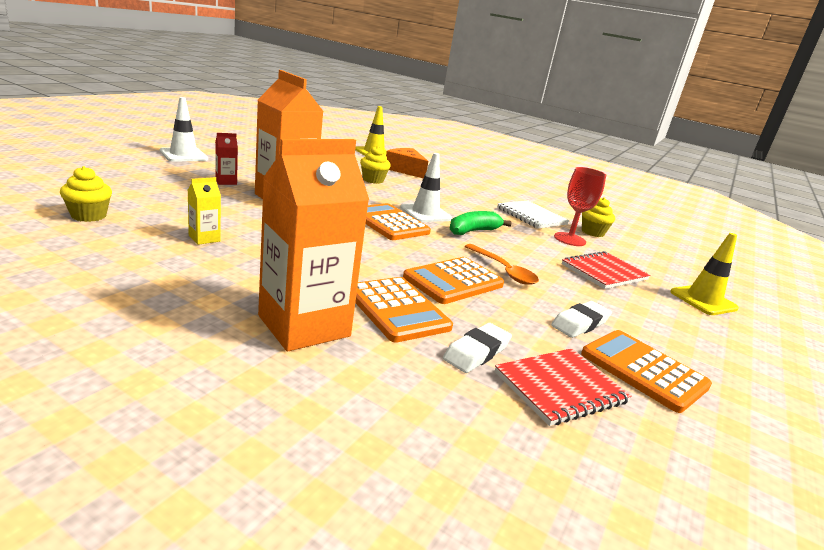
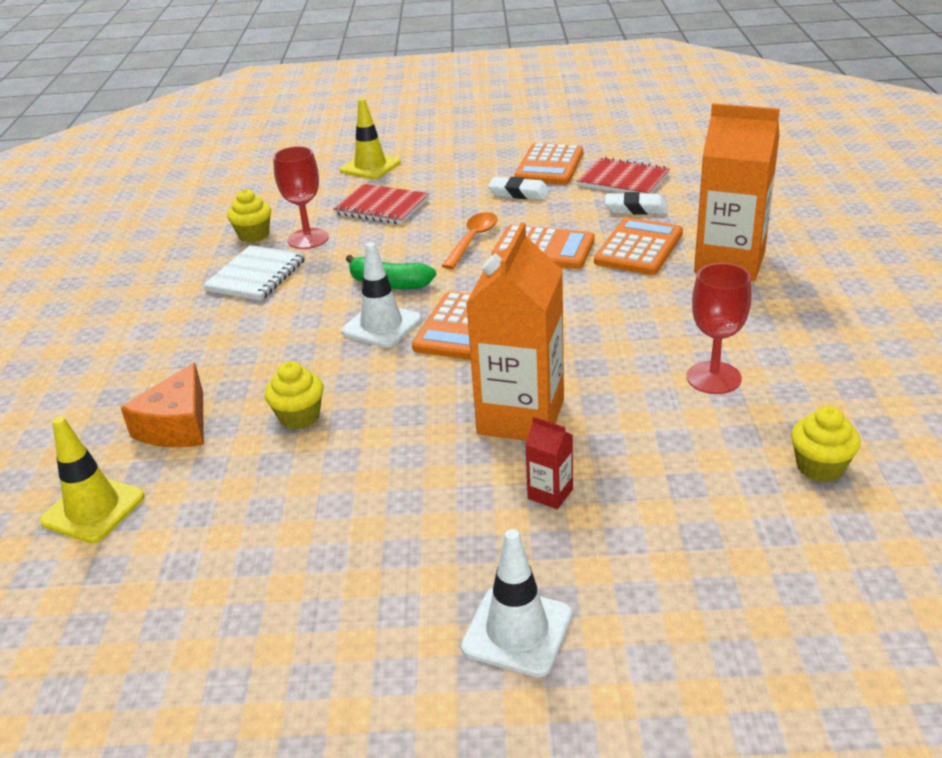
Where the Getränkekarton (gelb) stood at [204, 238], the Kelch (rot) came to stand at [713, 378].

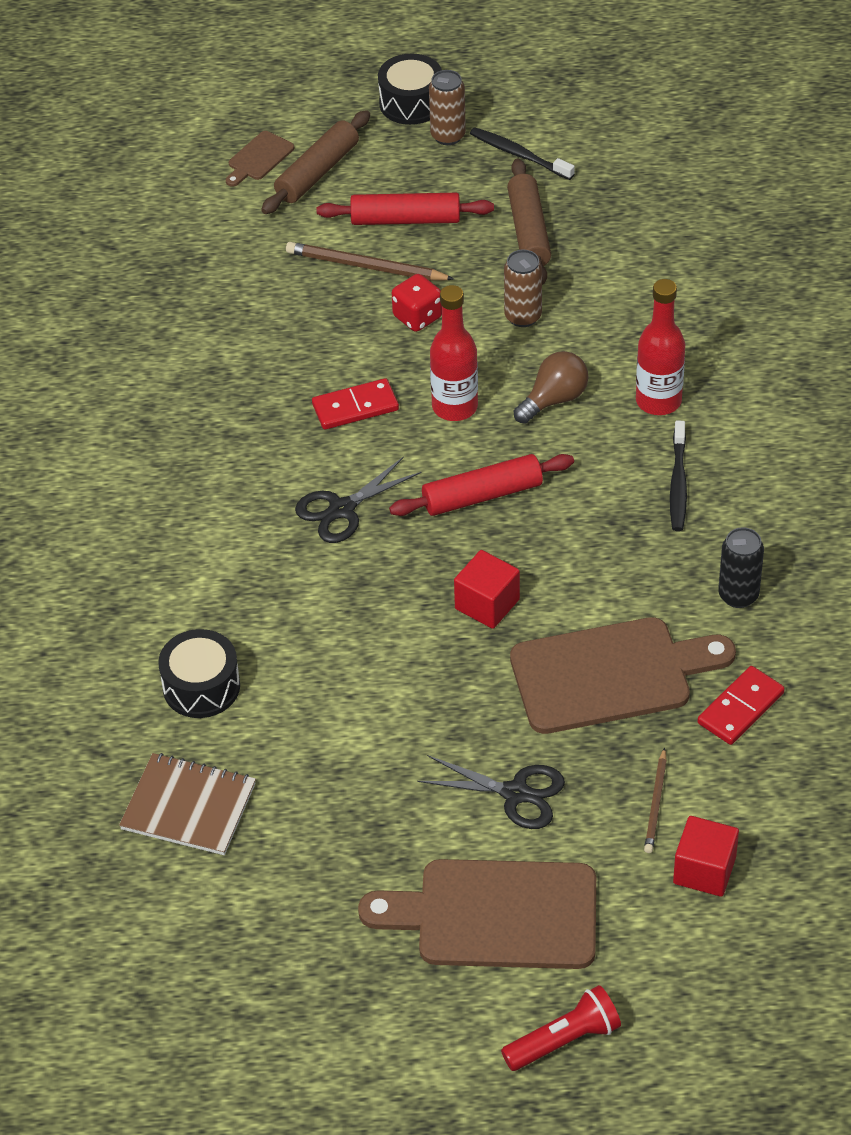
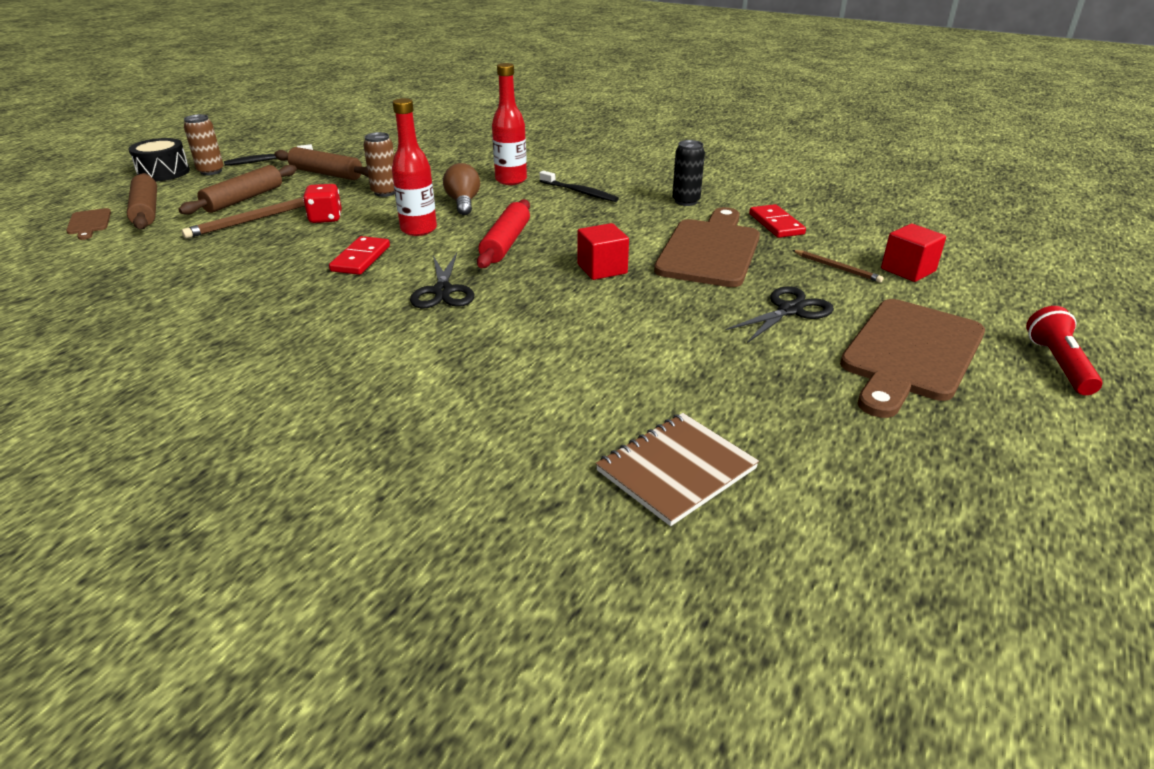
What was the Nudelholz (rot) at [405, 219] turned into the Nudelholz (braun) at [244, 199].
The second view lost the Trommel (schwarz) at [201, 686].

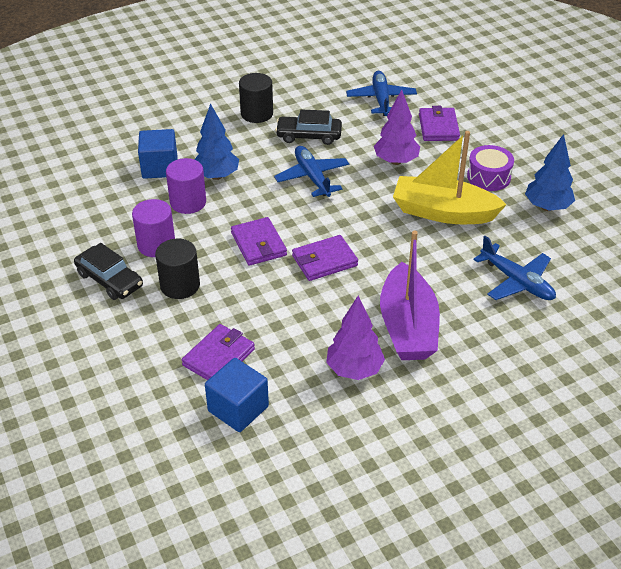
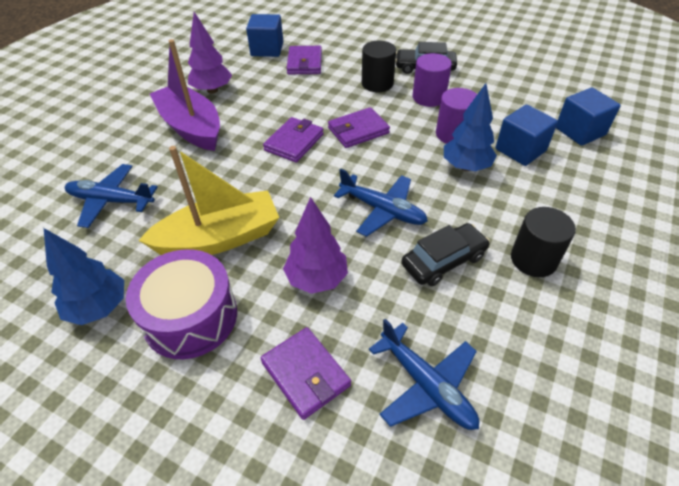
The size of the Trommel (lila) at [488, 177] changed by a factor of 1.52.
The Geldbörse (lila) at [258, 244] ended up facing another way, 60 degrees counterclockwise from before.
The second view gained the Kubus (blau) at [580, 131].

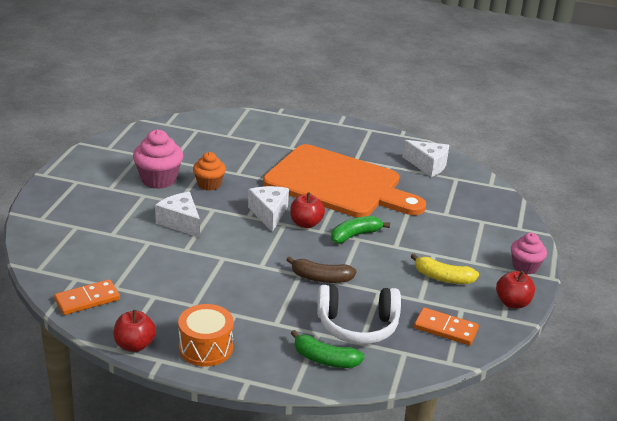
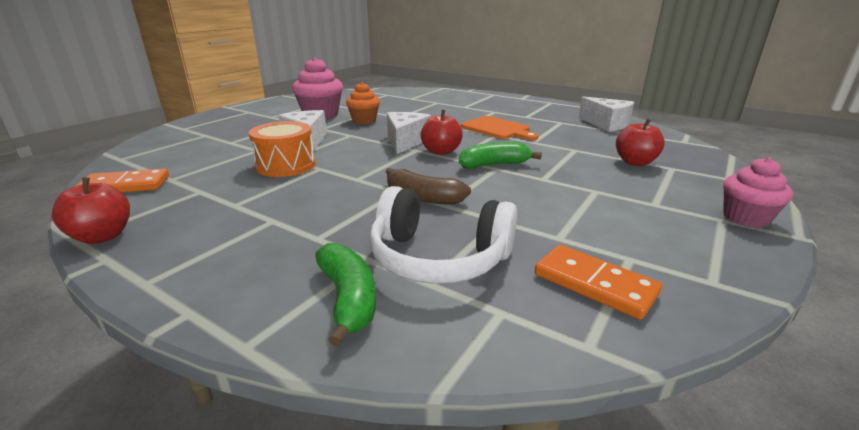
The Trommel (orange) ended up elsewhere, having gone from [206, 348] to [286, 165].
The Banane (grün) at [324, 359] ended up facing another way, 150 degrees counterclockwise from before.
The size of the Schneidebrett (orange) at [337, 184] changed by a factor of 0.45.
The Apfel (rot) ended up elsewhere, having gone from [512, 303] to [635, 162].
The second view lost the Banane (gelb) at [443, 278].

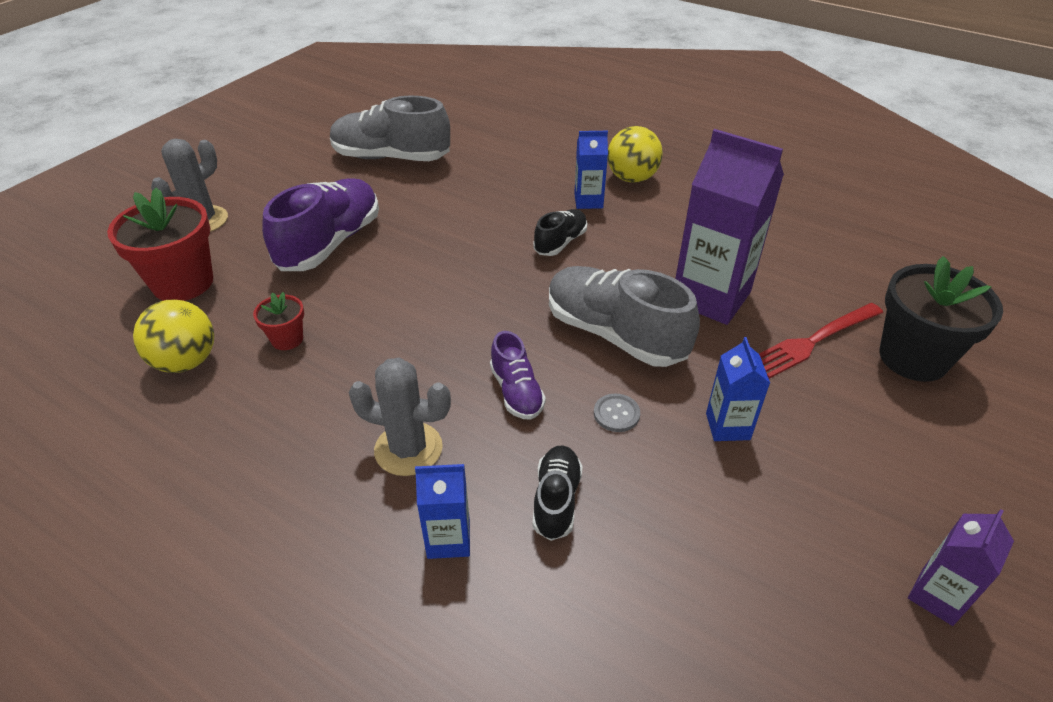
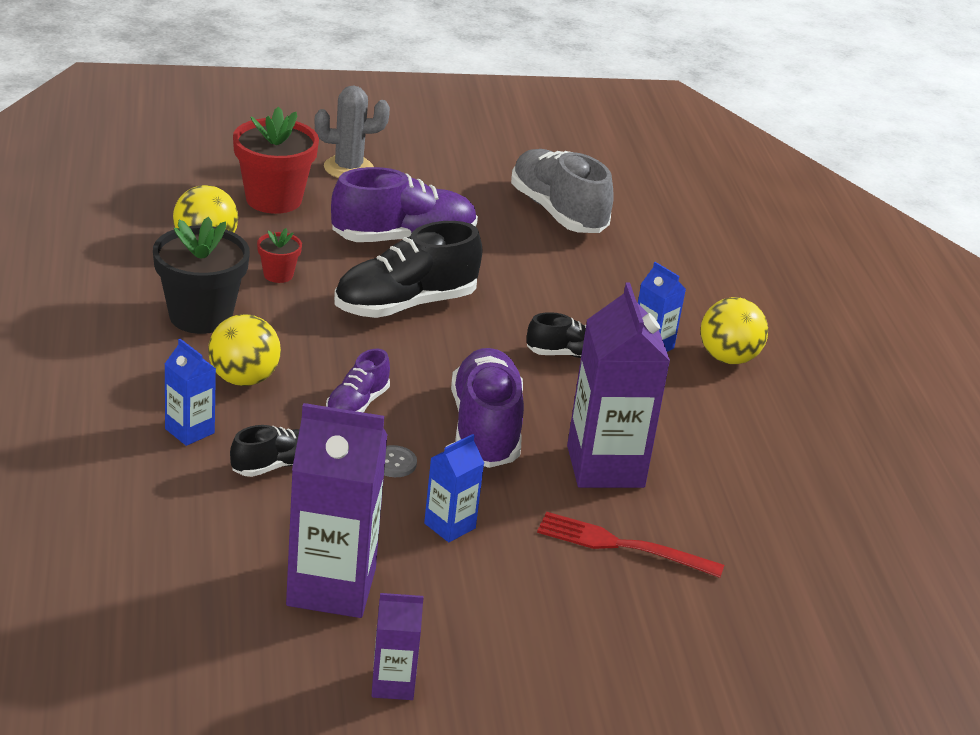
The Blumentopf (schwarz) ended up elsewhere, having gone from [913, 358] to [200, 316].
Where the Kaktus (grau) stood at [408, 449], the Ball (gelb) came to stand at [243, 379].
The second view gained the Getränkekarton (lila) at [331, 587].
The second view gained the Schuh (schwarz) at [405, 305].
What was the Schuh (grau) at [615, 334] turned into the Schuh (lila) at [485, 429].

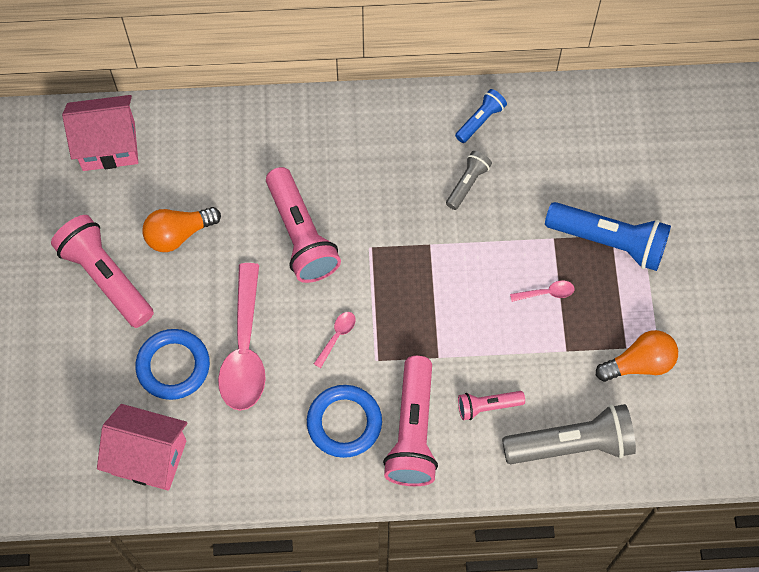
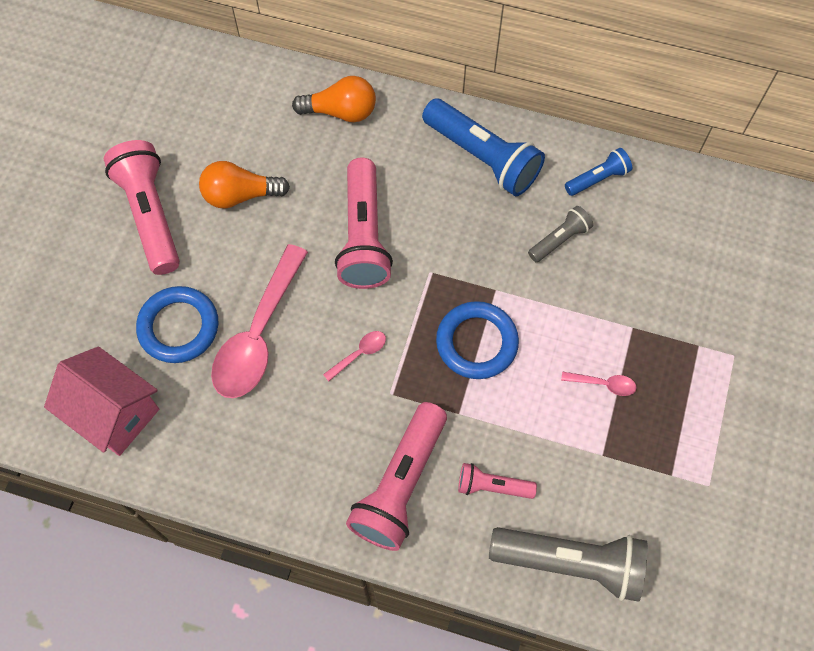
The Glühbirne (orange) ended up elsewhere, having gone from [639, 363] to [341, 111].
The Taschenlampe (blau) ended up elsewhere, having gone from [609, 242] to [482, 157].
The Ring (blau) ended up elsewhere, having gone from [344, 423] to [476, 342].
The second view lost the Haus (rosa) at [108, 146].

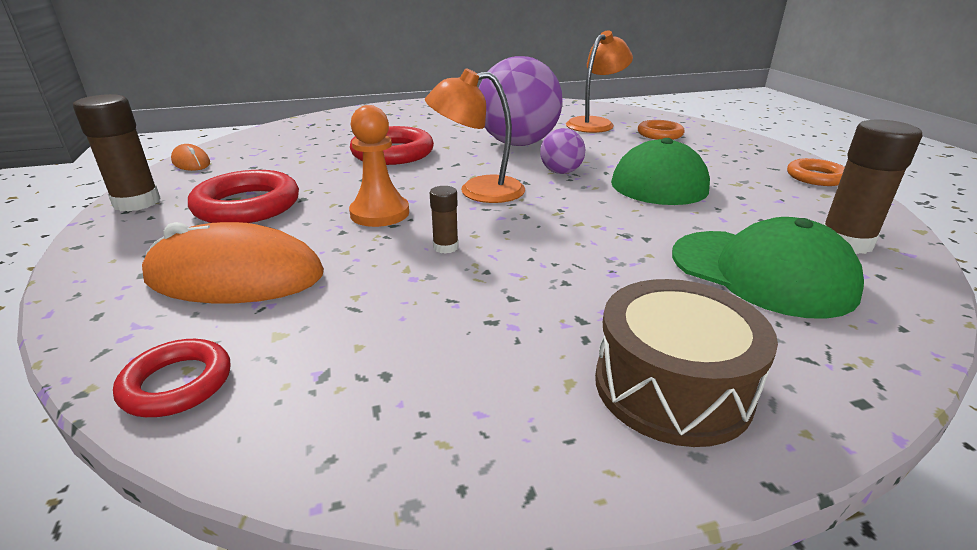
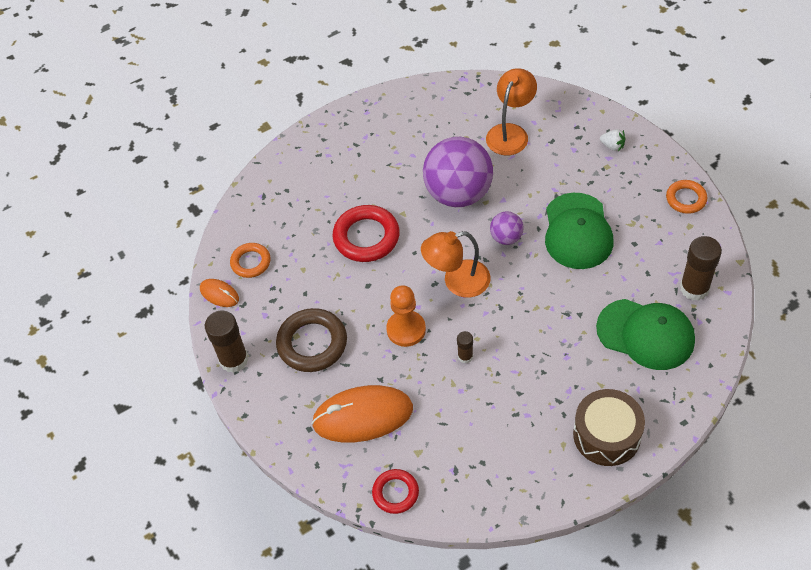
The Ring (orange) ended up elsewhere, having gone from [660, 134] to [251, 262].
What was the Ring (rot) at [247, 205] turned into the Ring (braun) at [312, 343].
The second view gained the Erdbeere (weiß) at [612, 146].

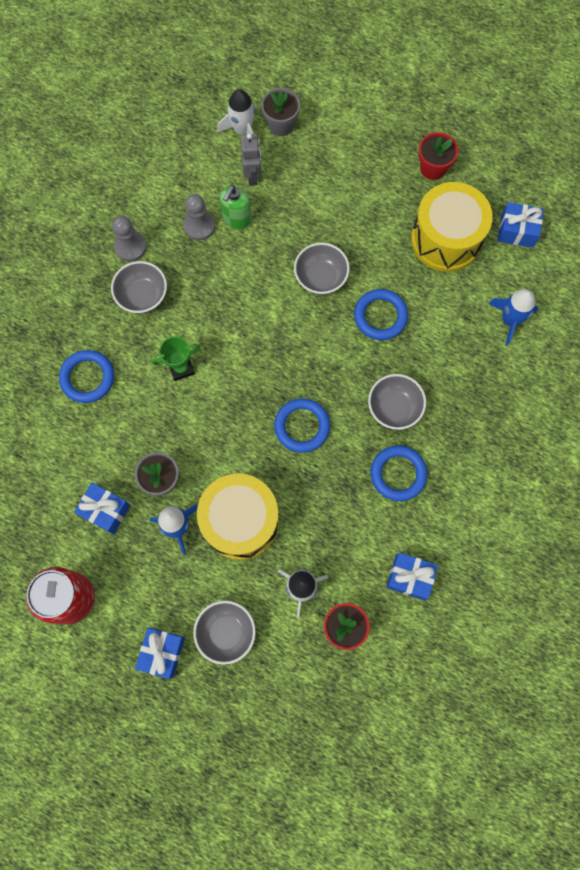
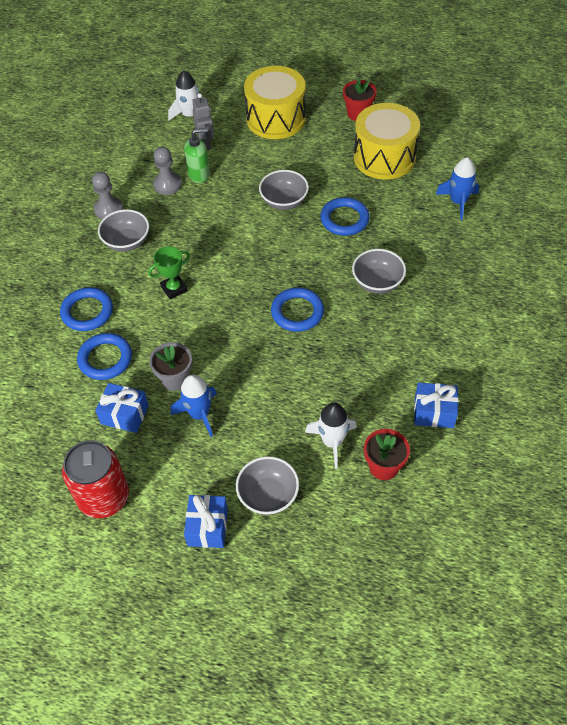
The Ring (blau) ended up elsewhere, having gone from [398, 474] to [105, 359].
The Seifenspender (grün) at [236, 219] ended up facing another way, 120 degrees counterclockwise from before.
The Trommel (gelb) ended up elsewhere, having gone from [240, 521] to [276, 119].
The second view lost the Blumentopf (grau) at [281, 125].
The second view lost the Geschenk (blau) at [517, 231].

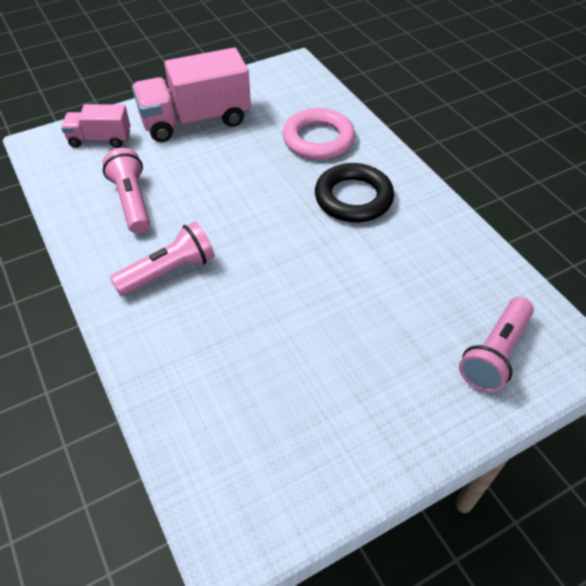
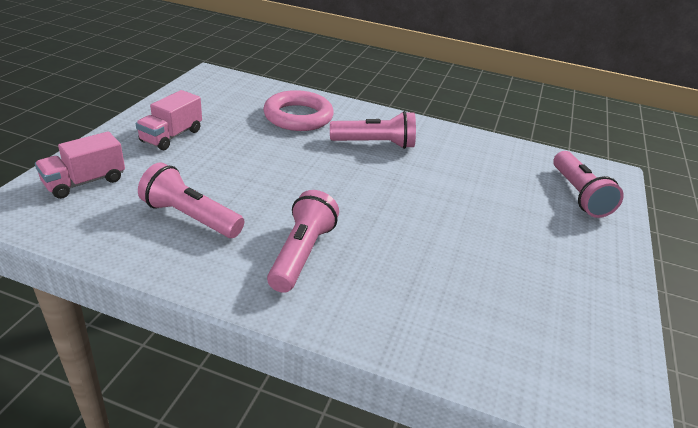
The size of the Lastwagen (rosa) at [196, 120] changed by a factor of 0.56.
Where the Ring (schwarz) stood at [353, 198], the Taschenlampe (rosa) came to stand at [375, 144].

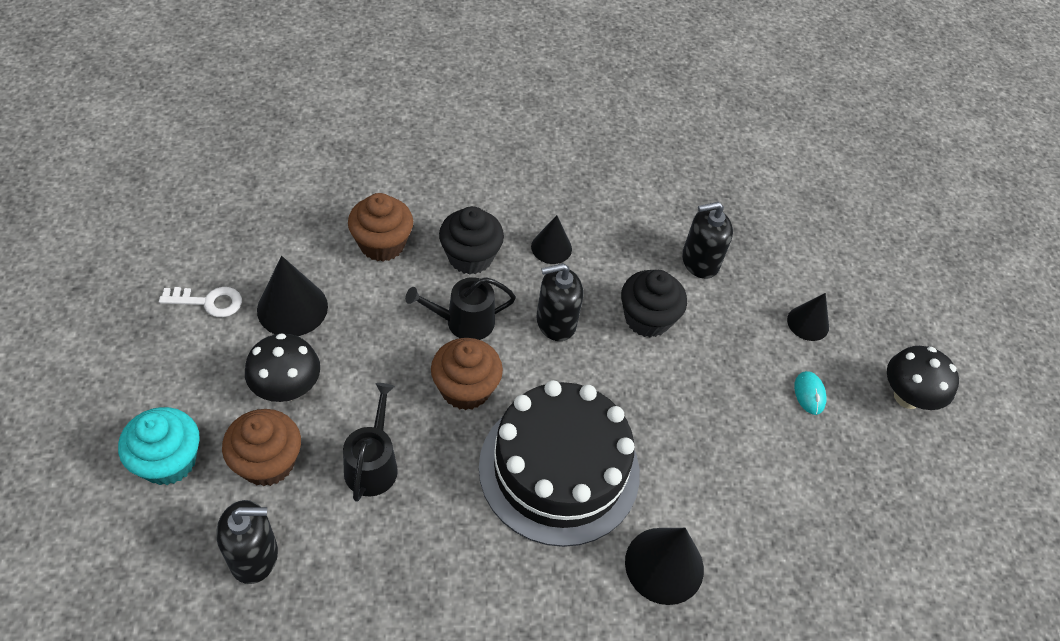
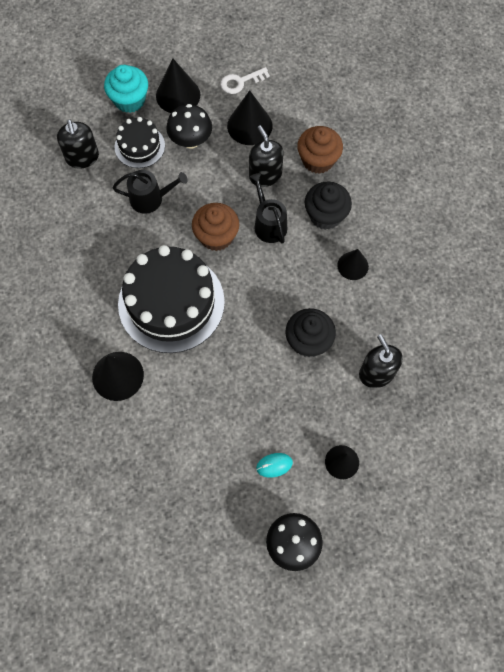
Where the Muffin (braun) stood at [267, 462], the Kuchen (schwarz) came to stand at [139, 146].
The second view gained the Kegel (schwarz) at [178, 95].
The Schlüssel (weiß) at [208, 302] ended up facing another way, 75 degrees clockwise from before.
The Seifenspender (schwarz) ended up elsewhere, having gone from [556, 322] to [265, 175].

